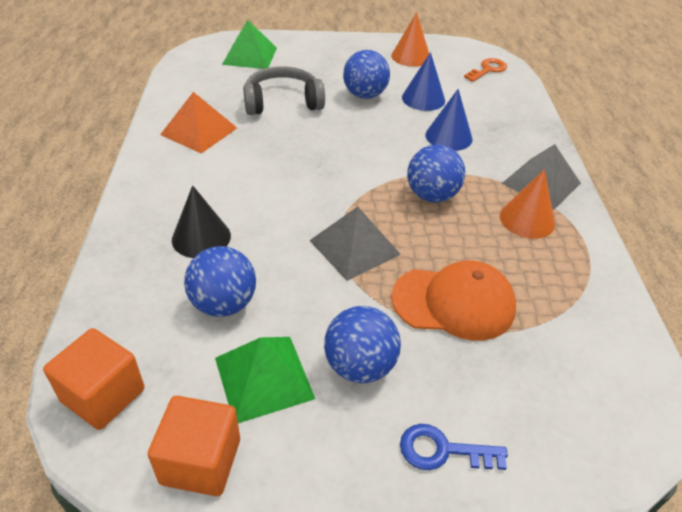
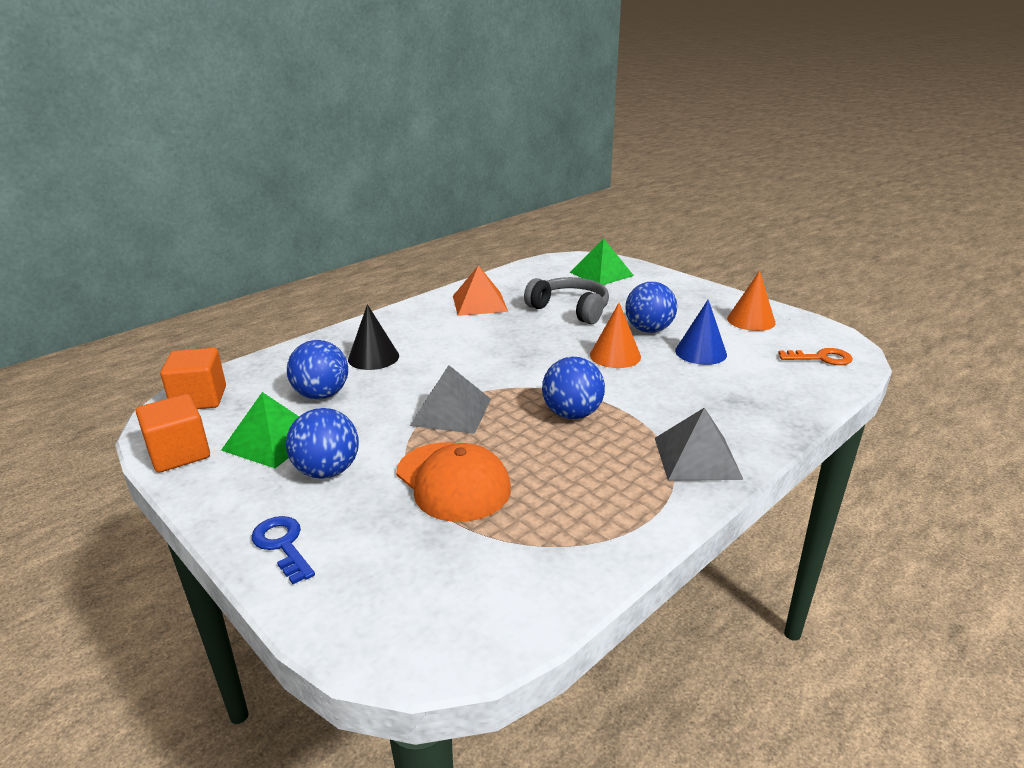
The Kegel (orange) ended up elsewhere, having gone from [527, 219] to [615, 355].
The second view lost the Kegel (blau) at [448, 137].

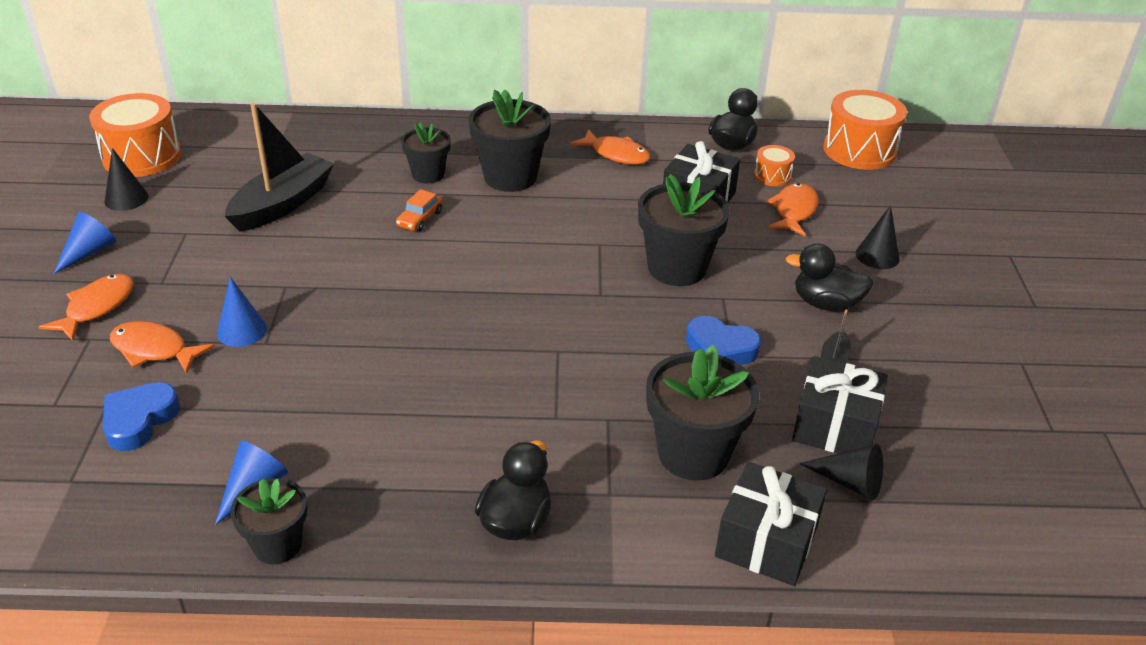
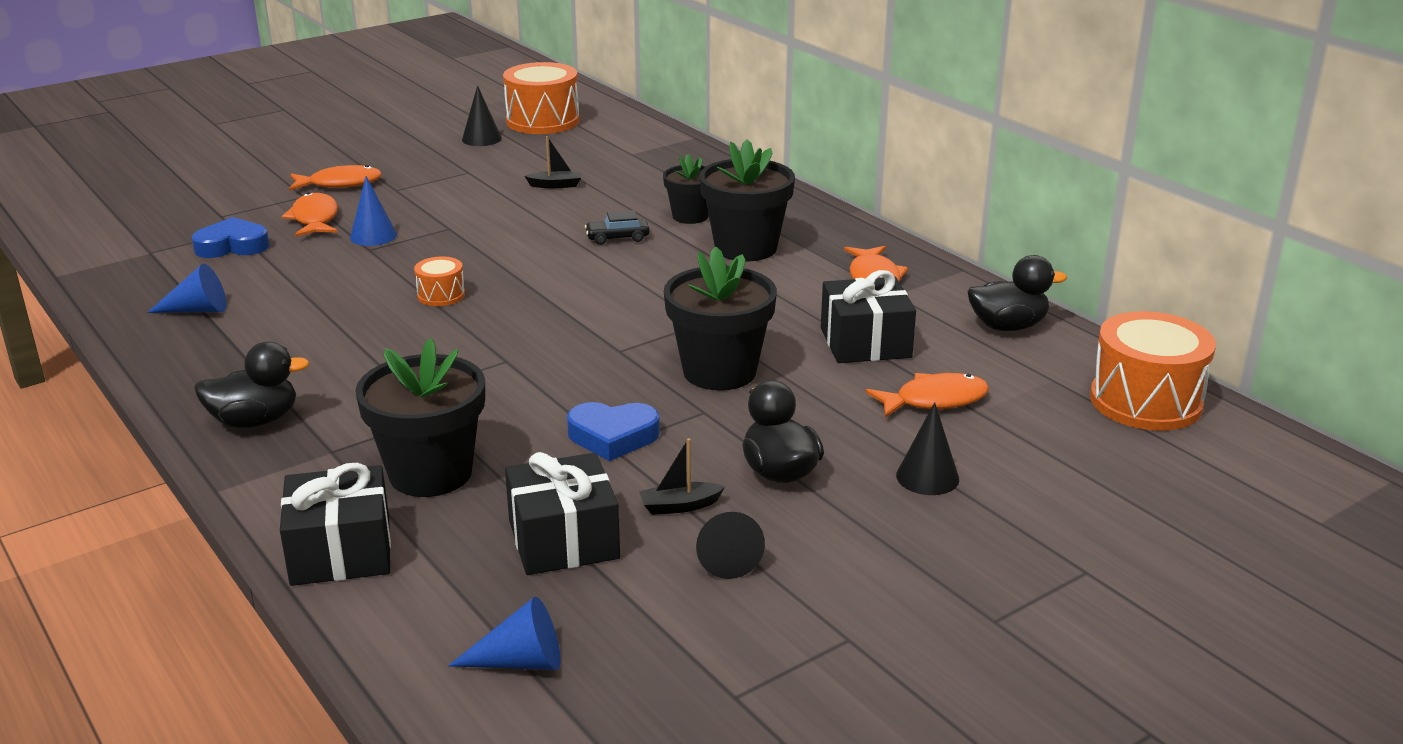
The Trommel (orange) ended up elsewhere, having gone from [772, 176] to [441, 295].
The Kegel (blau) ended up elsewhere, having gone from [89, 252] to [520, 662].
The size of the Boot (schwarz) at [282, 204] changed by a factor of 0.43.
The Herz (blau) at [720, 349] ended up facing another way, 75 degrees counterclockwise from before.
What was the Auto (orange) at [420, 218] turned into the Auto (schwarz) at [617, 238].
The Kegel (schwarz) ended up elsewhere, having gone from [849, 482] to [726, 556].
The second view lost the Blumentopf (schwarz) at [277, 545].

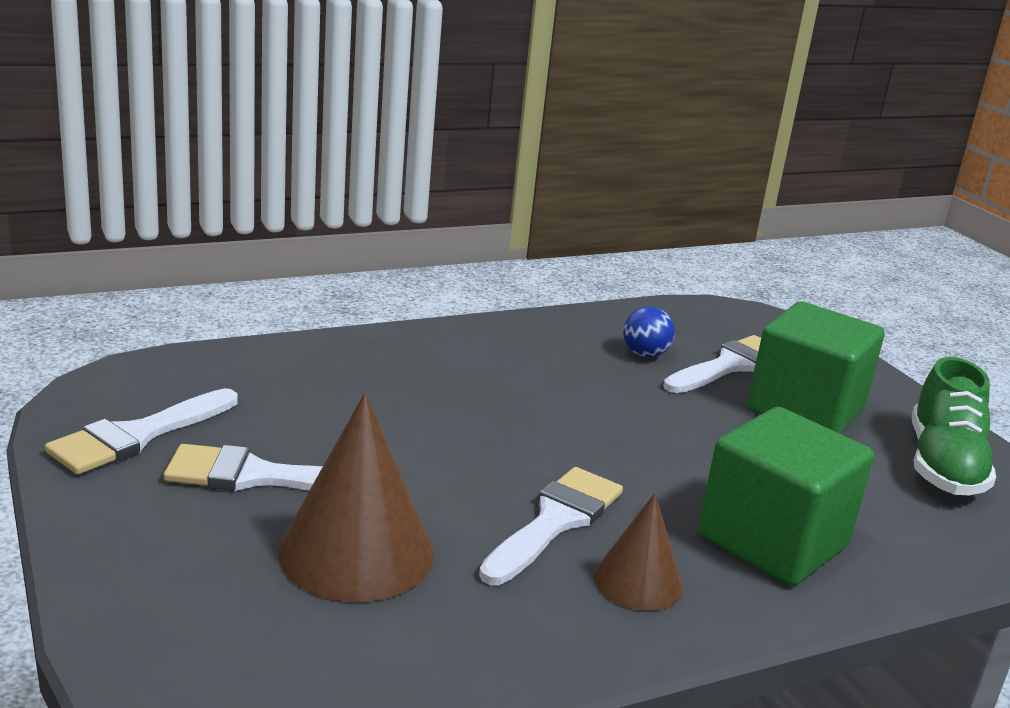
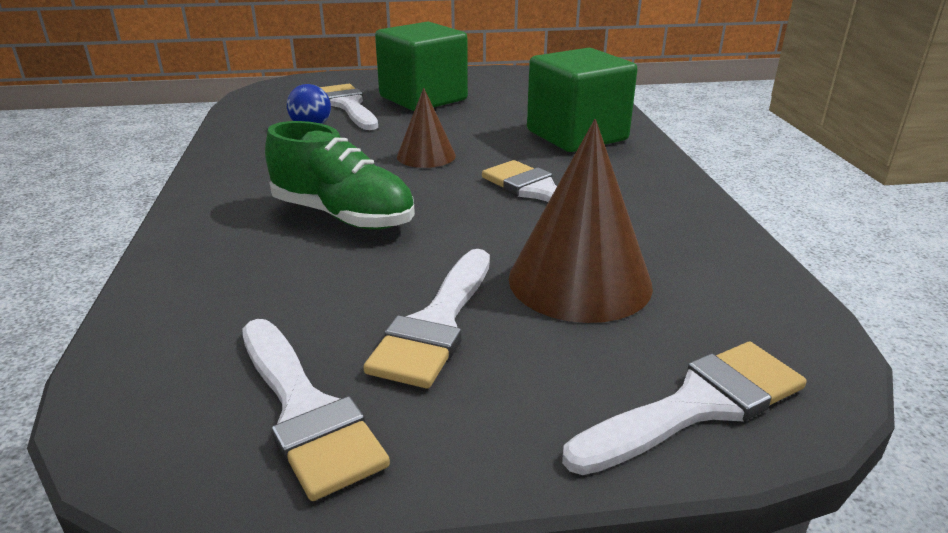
The Schuh (grün) ended up elsewhere, having gone from [943, 465] to [343, 216].
The Kegel (braun) ended up elsewhere, having gone from [638, 581] to [426, 156].
The second view gained the Pinsel (weiß) at [697, 405].

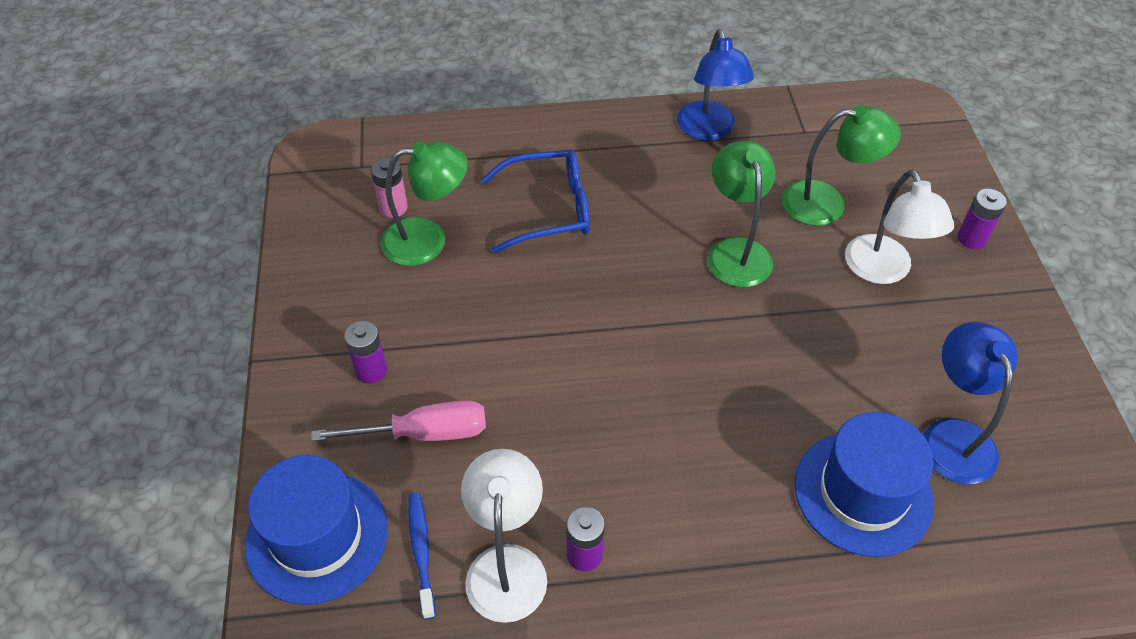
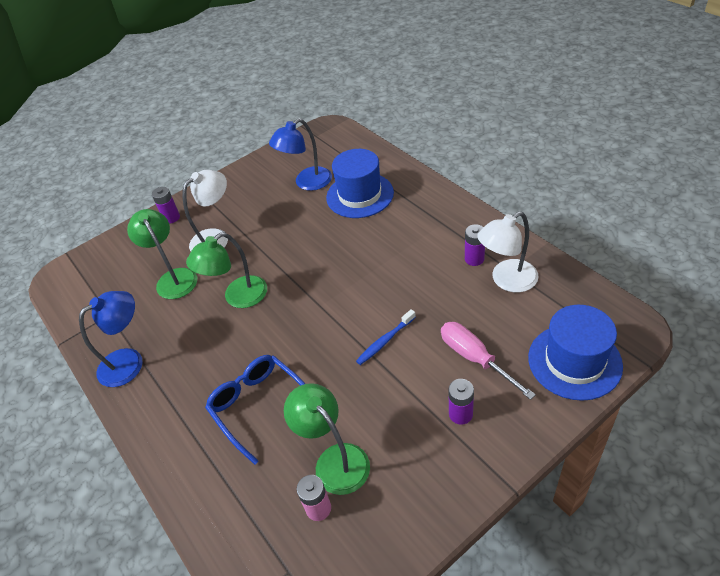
The Zahnbürste (blau) ended up elsewhere, having gone from [421, 552] to [385, 341].

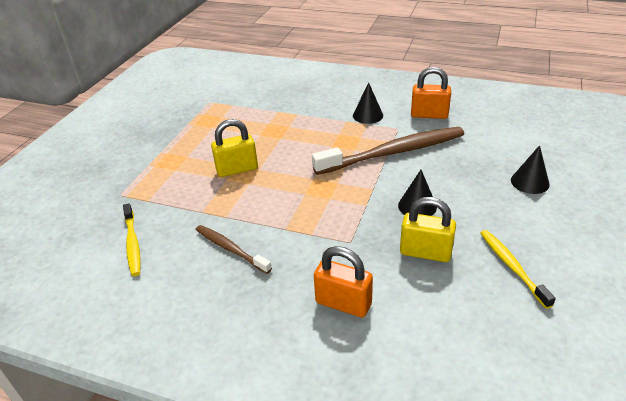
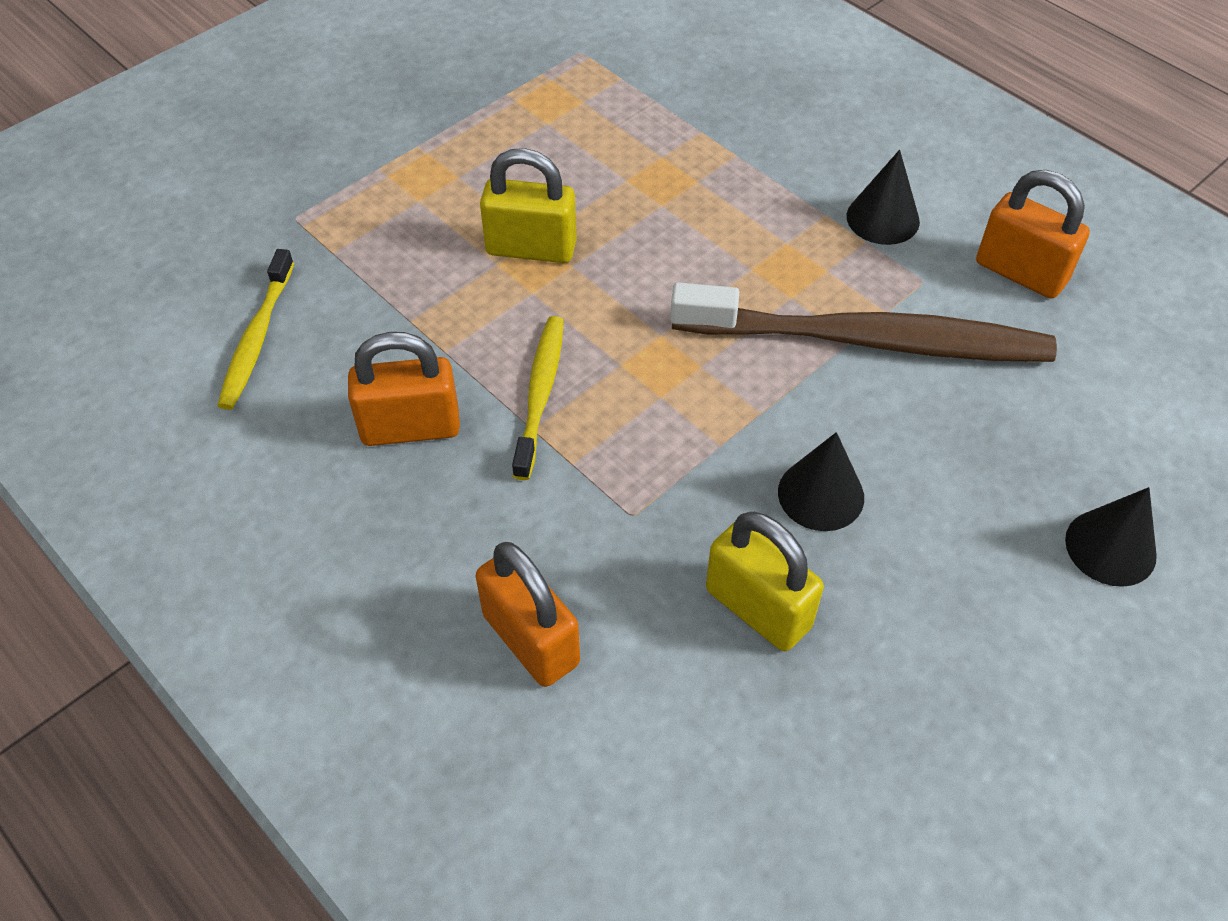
Where the Zahnbürste (braun) stood at [230, 249], the Vorhängeschloss (orange) came to stand at [410, 427].
The Zahnbürste (gelb) ended up elsewhere, having gone from [512, 266] to [540, 394].

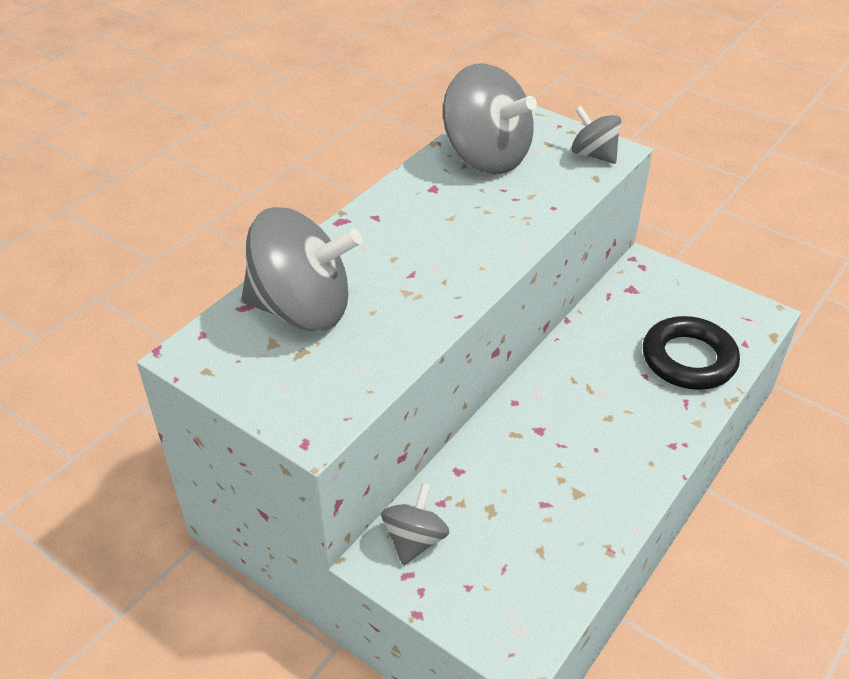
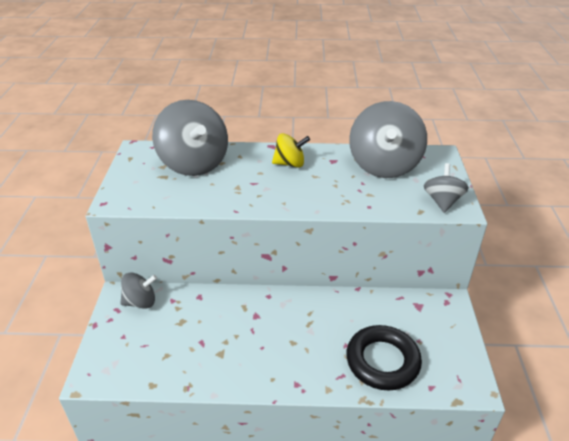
The second view gained the Kreisel (gelb) at [290, 164].

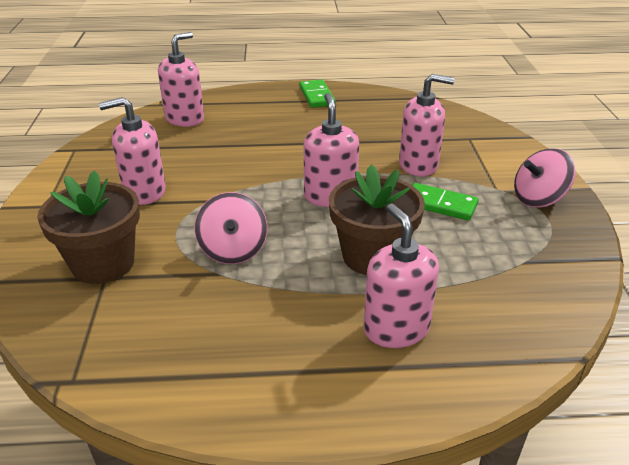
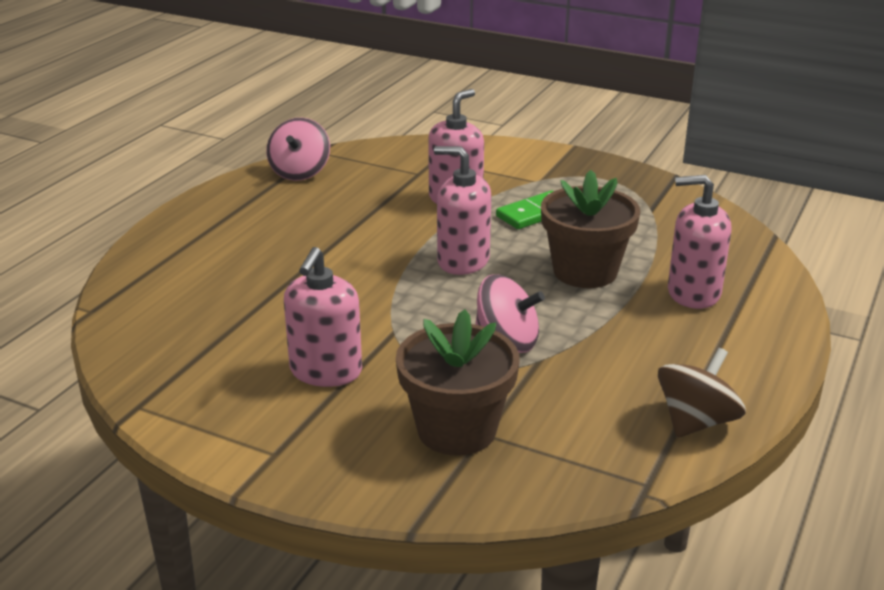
The Kreisel (rosa) ended up elsewhere, having gone from [538, 199] to [300, 172].
The second view gained the Kreisel (braun) at [696, 422].
The second view lost the Seifenspender (rosa) at [185, 119].
The second view lost the Dominostein (grün) at [317, 96].

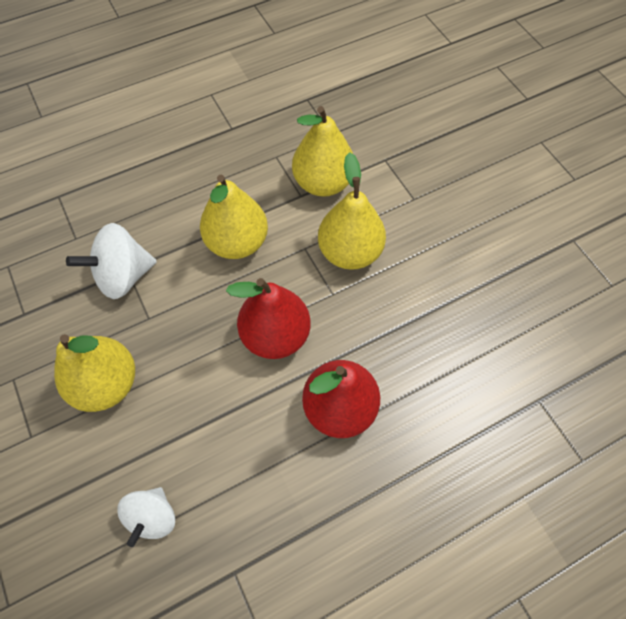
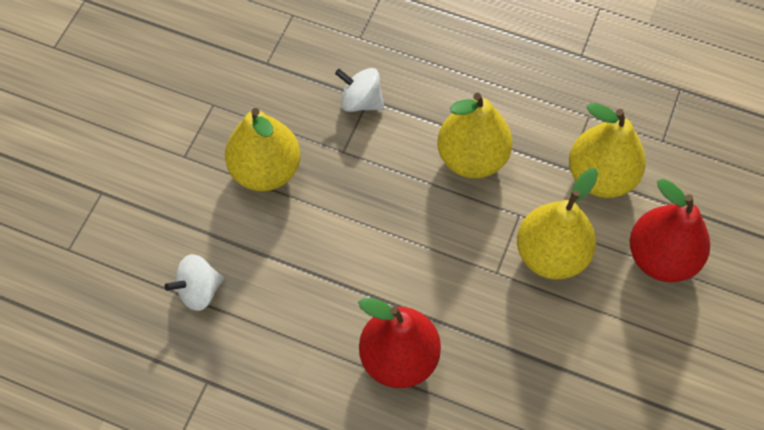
The size of the Kreisel (weiß) at [123, 276] changed by a factor of 0.66.
The Birne (rot) ended up elsewhere, having gone from [275, 335] to [661, 257].

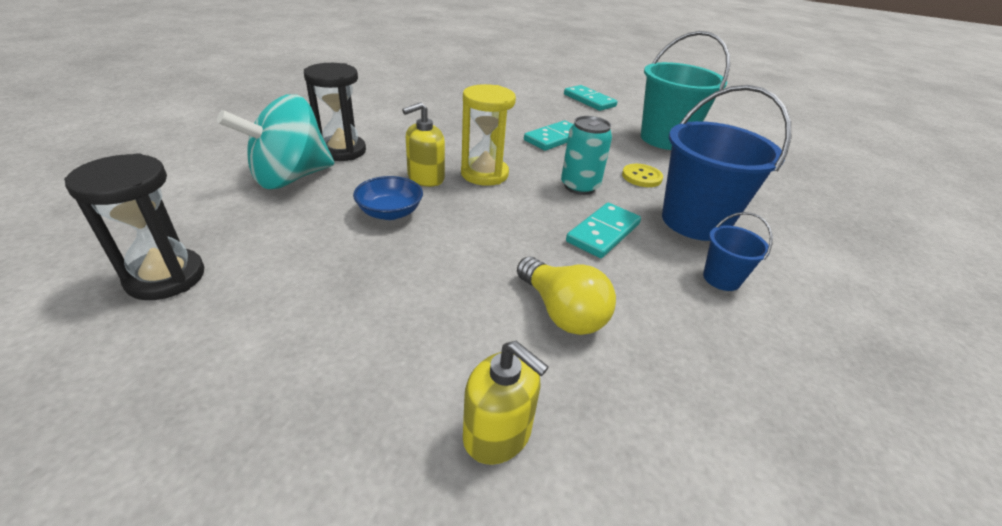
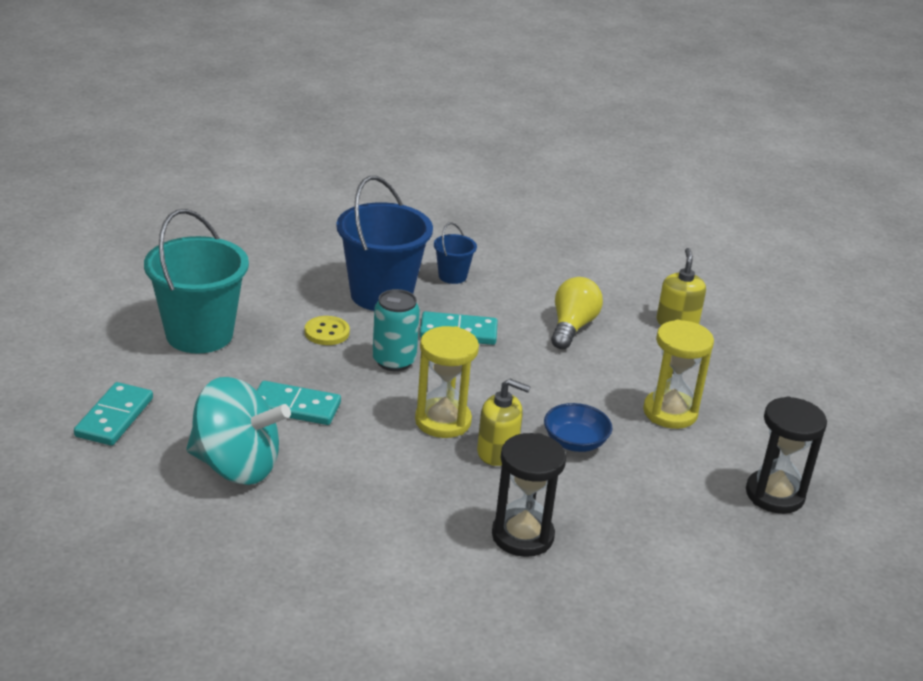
The Kreisel (türkis) ended up elsewhere, having gone from [290, 178] to [236, 466].
The second view gained the Sanduhr (gelb) at [670, 412].

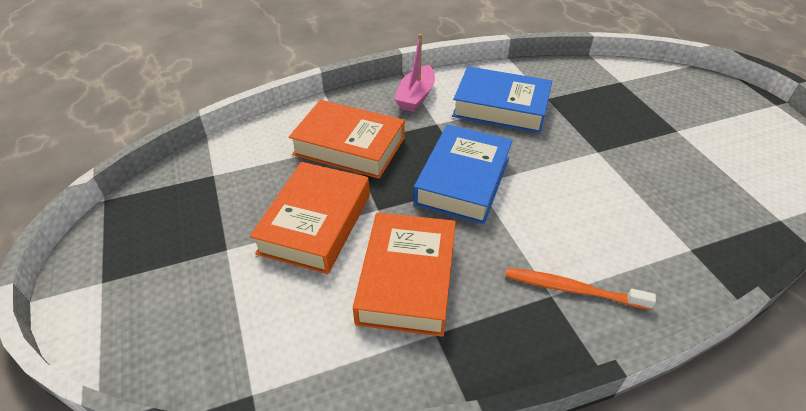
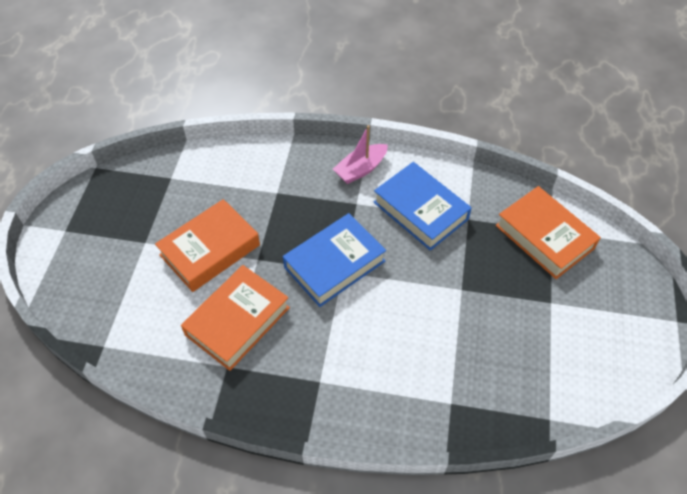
The Buch (orange) ended up elsewhere, having gone from [349, 146] to [544, 237].
The second view lost the Zahnbürste (orange) at [571, 289].

